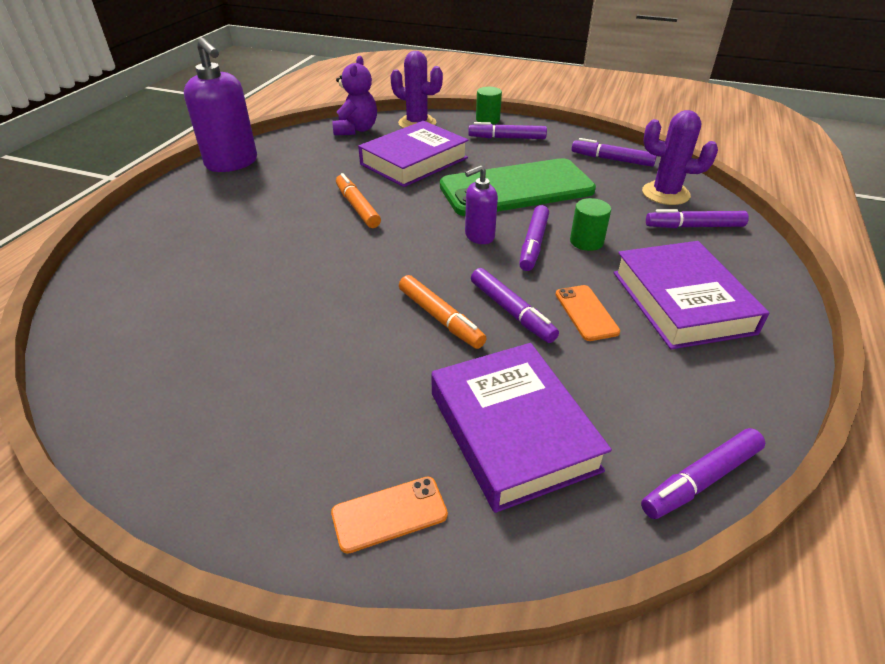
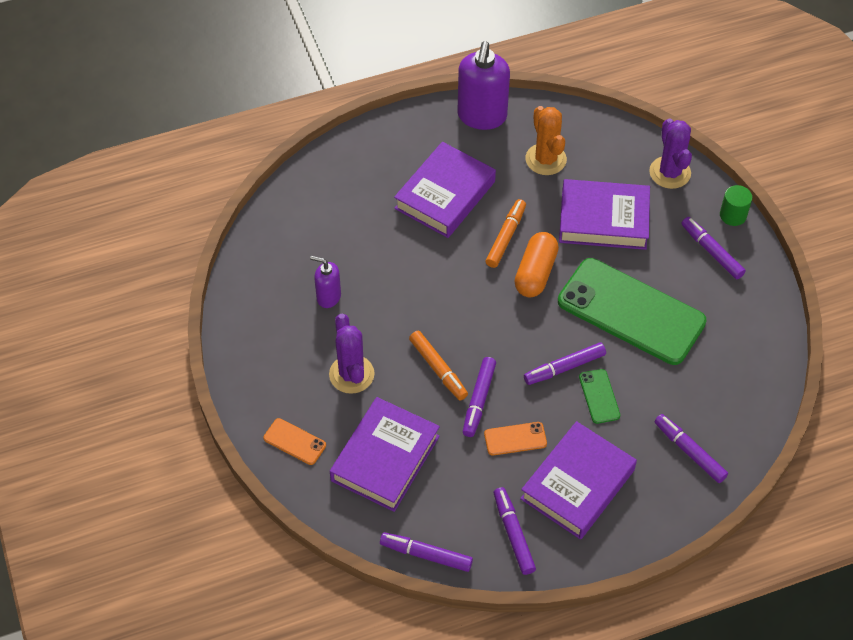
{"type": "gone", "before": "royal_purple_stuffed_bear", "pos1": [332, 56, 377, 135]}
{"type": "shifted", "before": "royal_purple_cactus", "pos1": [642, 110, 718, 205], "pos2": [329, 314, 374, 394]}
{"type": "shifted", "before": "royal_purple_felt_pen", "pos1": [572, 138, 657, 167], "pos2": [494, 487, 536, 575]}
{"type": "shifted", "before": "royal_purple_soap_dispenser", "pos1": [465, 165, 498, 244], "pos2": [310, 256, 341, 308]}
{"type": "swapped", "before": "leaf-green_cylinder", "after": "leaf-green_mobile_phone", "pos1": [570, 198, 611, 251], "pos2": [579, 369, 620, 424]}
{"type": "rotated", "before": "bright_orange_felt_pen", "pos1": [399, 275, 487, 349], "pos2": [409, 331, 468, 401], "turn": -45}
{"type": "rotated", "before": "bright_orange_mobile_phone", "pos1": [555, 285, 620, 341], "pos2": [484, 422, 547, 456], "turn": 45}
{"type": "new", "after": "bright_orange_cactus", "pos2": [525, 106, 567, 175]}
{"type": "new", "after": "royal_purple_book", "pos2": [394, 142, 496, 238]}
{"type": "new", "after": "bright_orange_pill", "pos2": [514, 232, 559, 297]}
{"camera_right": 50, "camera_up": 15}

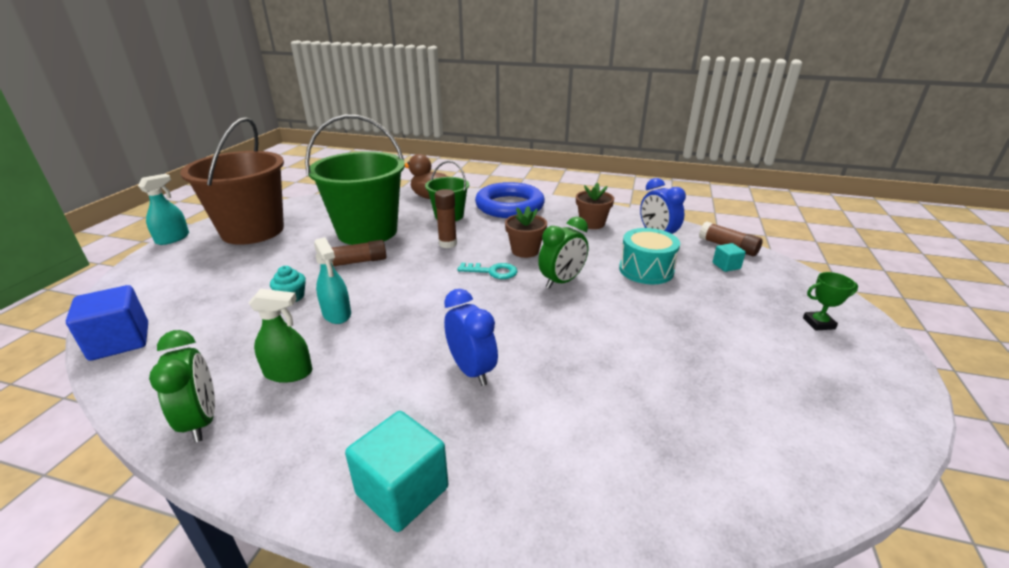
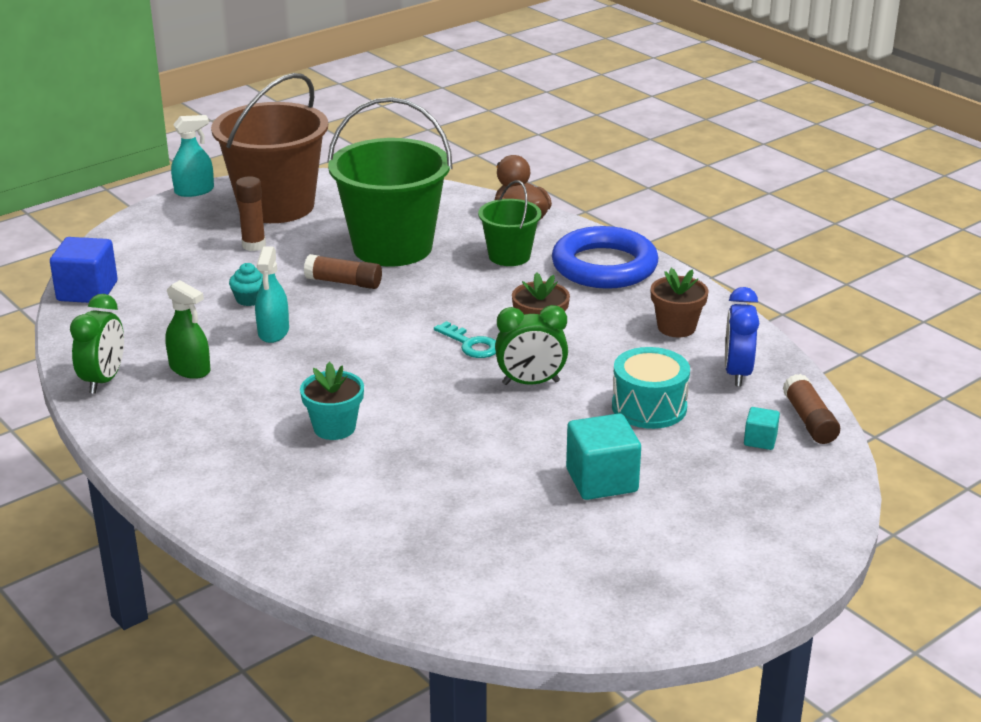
{"type": "shifted", "before": "brown_glue", "pos1": [435, 189, 457, 248], "pos2": [236, 176, 266, 251]}
{"type": "gone", "before": "leaf-green_trophy", "pos1": [803, 272, 858, 330]}
{"type": "swapped", "before": "cobalt_clock", "after": "aqua_flower_pot", "pos1": [444, 289, 498, 386], "pos2": [300, 362, 364, 440]}
{"type": "shifted", "before": "aqua_solid_cube", "pos1": [345, 411, 448, 532], "pos2": [566, 414, 641, 500]}
{"camera_right": 35, "camera_up": 0}

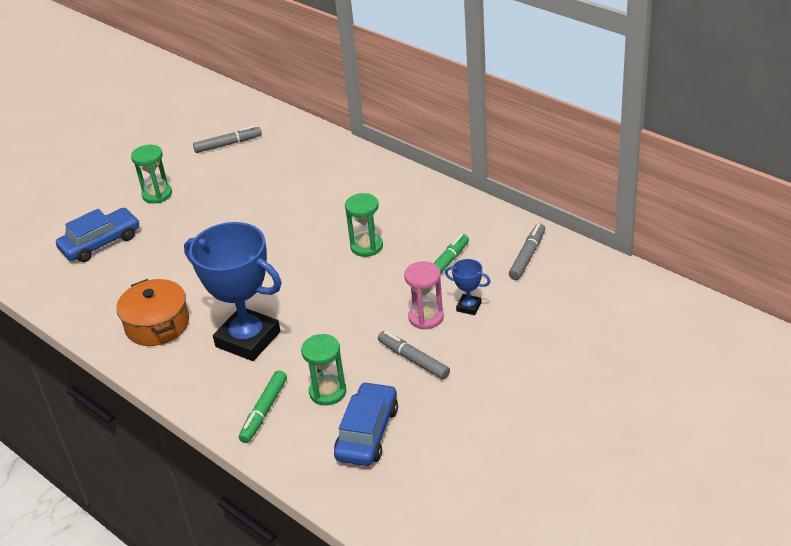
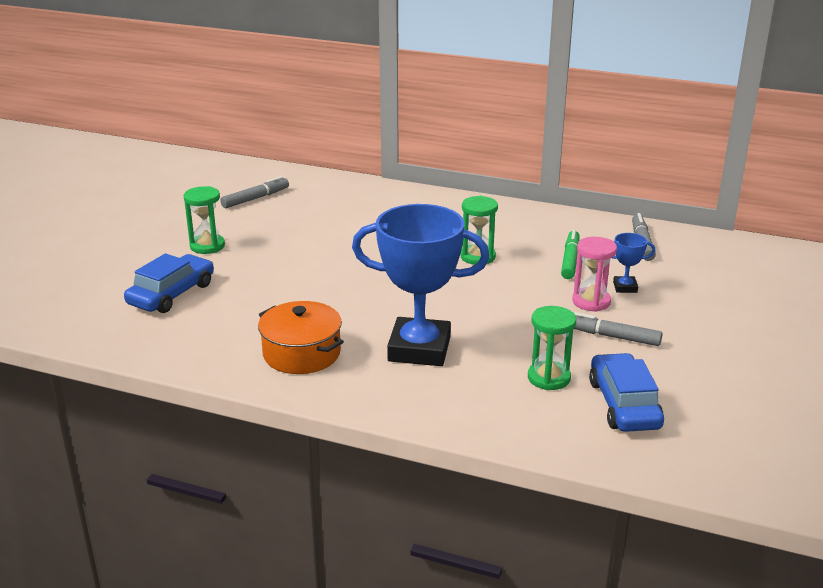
{"type": "gone", "before": "leaf-green_felt_pen", "pos1": [239, 370, 287, 443]}
{"camera_right": -25, "camera_up": -10}

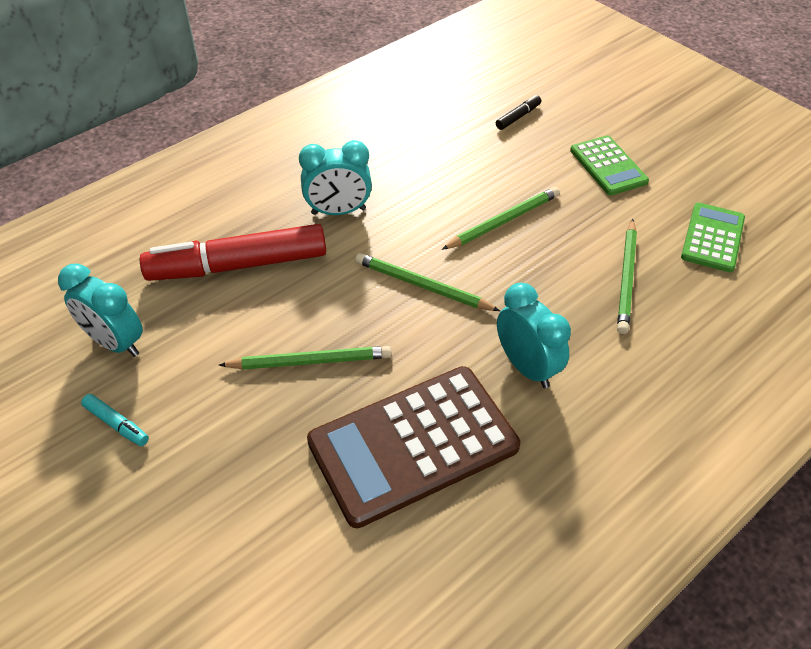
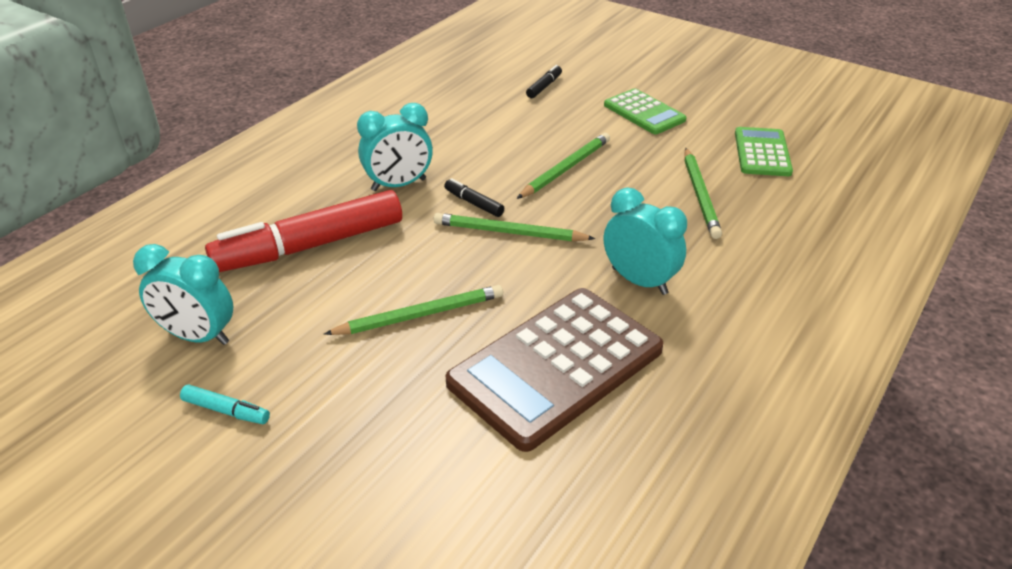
{"type": "new", "after": "ebony_felt_pen", "pos2": [444, 178, 504, 217]}
{"camera_right": -15, "camera_up": -10}

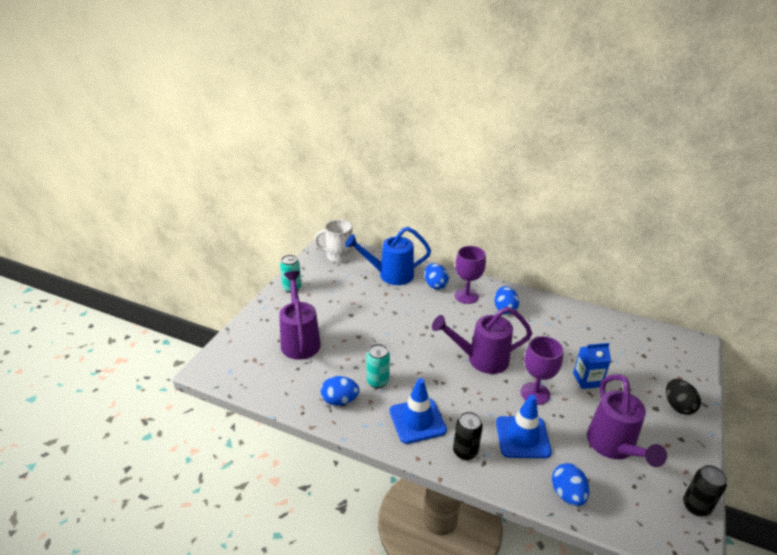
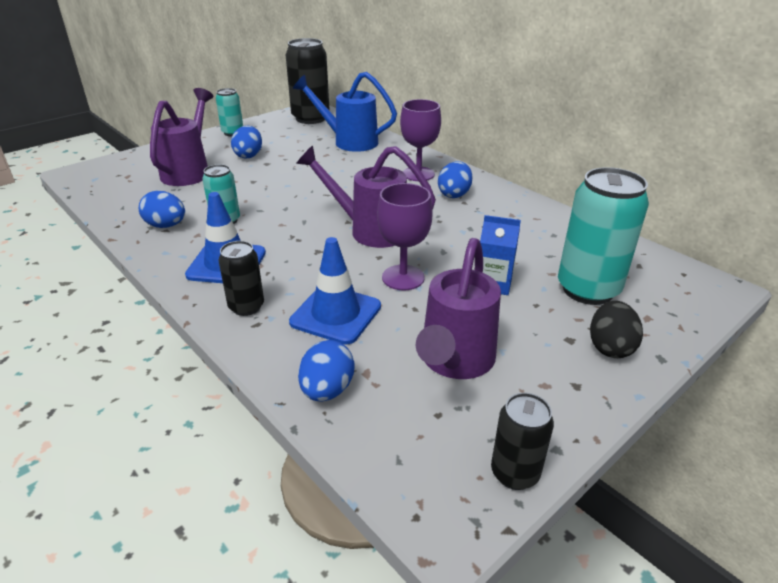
{"type": "swapped", "before": "pure_white_mug", "after": "ebony_can", "pos1": [314, 220, 353, 263], "pos2": [286, 38, 330, 124]}
{"type": "shifted", "before": "cobalt_egg", "pos1": [424, 263, 449, 290], "pos2": [231, 125, 262, 159]}
{"type": "new", "after": "aqua_can", "pos2": [558, 167, 649, 305]}
{"camera_right": 25, "camera_up": 0}

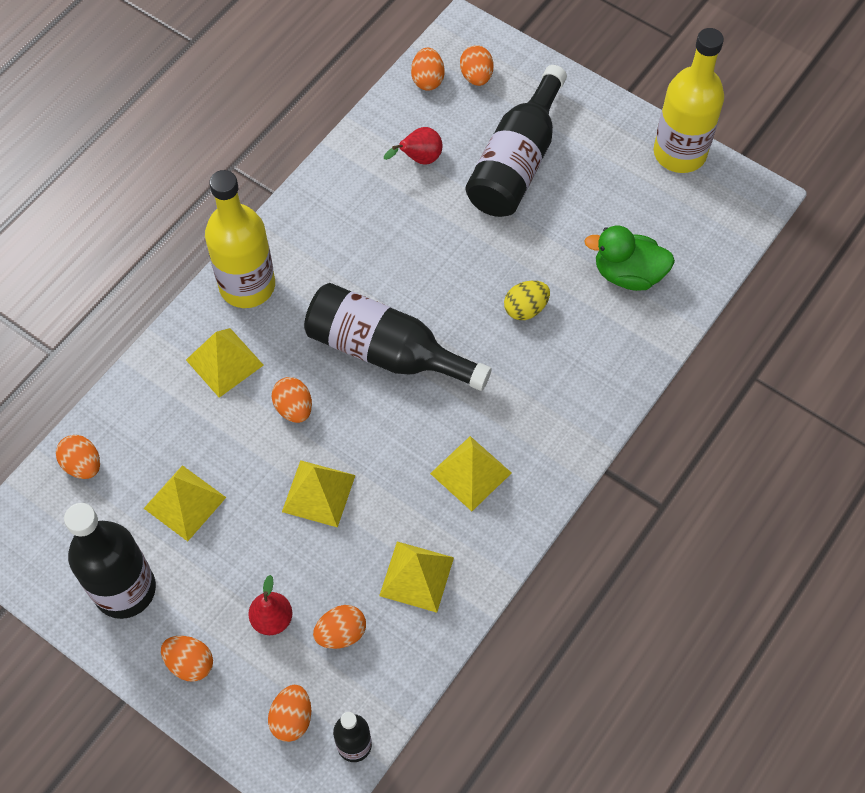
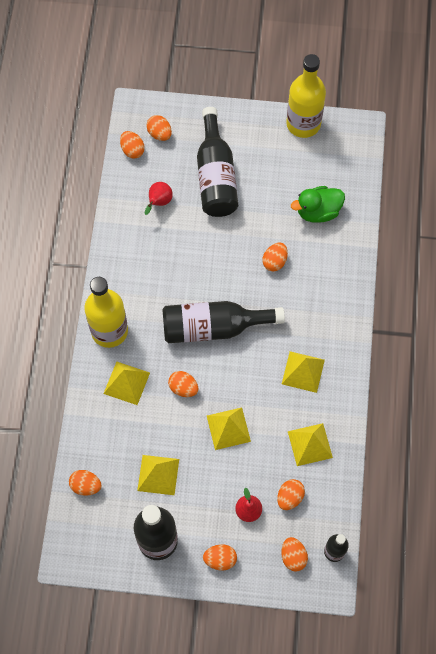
{"type": "repainted", "before": "golden_egg", "after": "bright_orange_egg", "pos1": [504, 281, 550, 320], "pos2": [263, 243, 288, 272]}
{"camera_right": -30, "camera_up": 5}

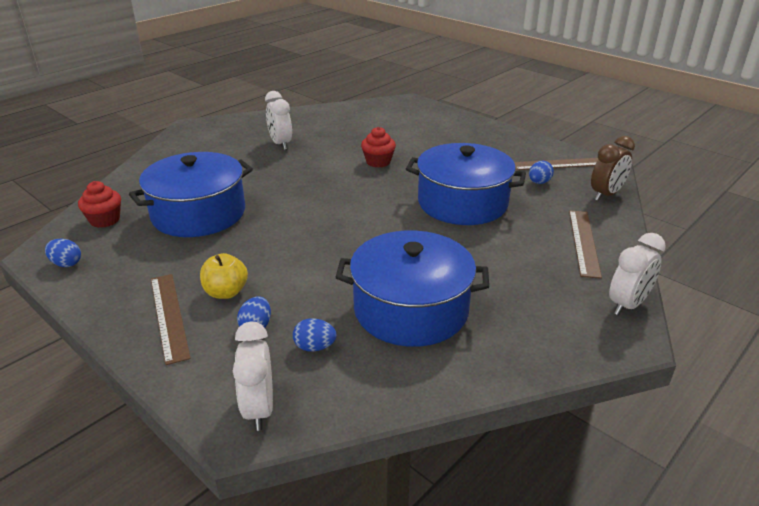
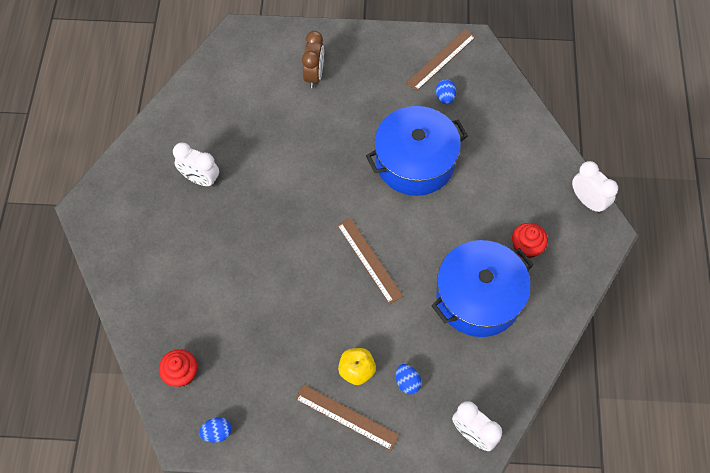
{"type": "shifted", "before": "crimson_cupcake", "pos1": [361, 127, 396, 168], "pos2": [512, 223, 548, 258]}
{"type": "shifted", "before": "brown_clock", "pos1": [591, 136, 635, 201], "pos2": [302, 31, 324, 88]}
{"type": "gone", "before": "cobalt_cooking_pot", "pos1": [129, 152, 253, 237]}
{"type": "shifted", "before": "brown_ruler", "pos1": [569, 210, 602, 279], "pos2": [337, 218, 403, 304]}
{"type": "rotated", "before": "pure_white_clock", "pos1": [609, 233, 666, 316], "pos2": [572, 161, 618, 214], "turn": -45}
{"type": "gone", "before": "cobalt_egg", "pos1": [293, 318, 337, 351]}
{"camera_right": -40, "camera_up": 30}

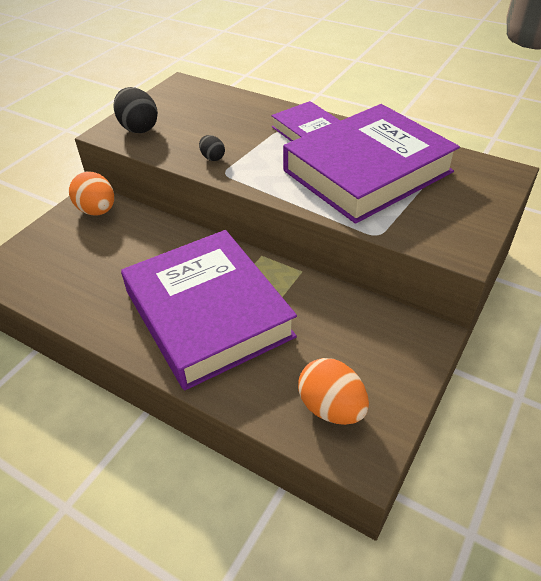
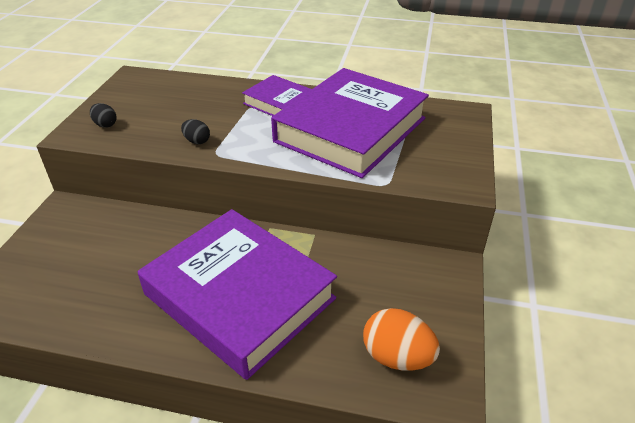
{"type": "scaled", "before": "ebony_egg", "pos1": [114, 87, 158, 133], "pos2": [90, 103, 117, 128], "scale": 0.54}
{"type": "gone", "before": "bright_orange_egg", "pos1": [69, 171, 114, 215]}
{"camera_right": -20, "camera_up": -5}

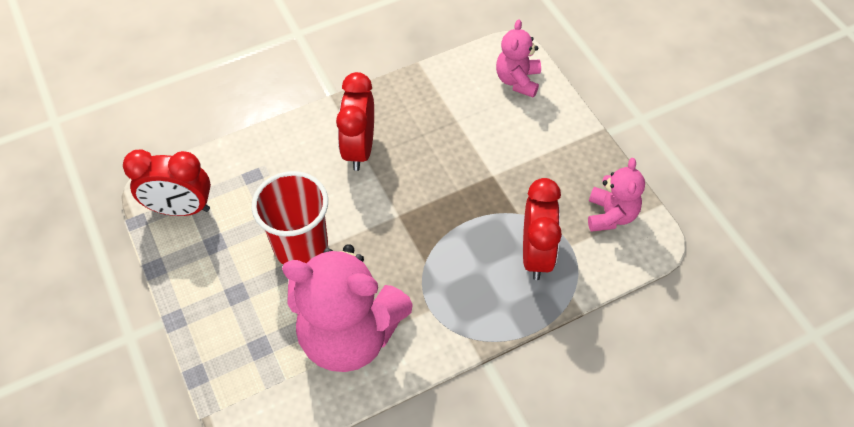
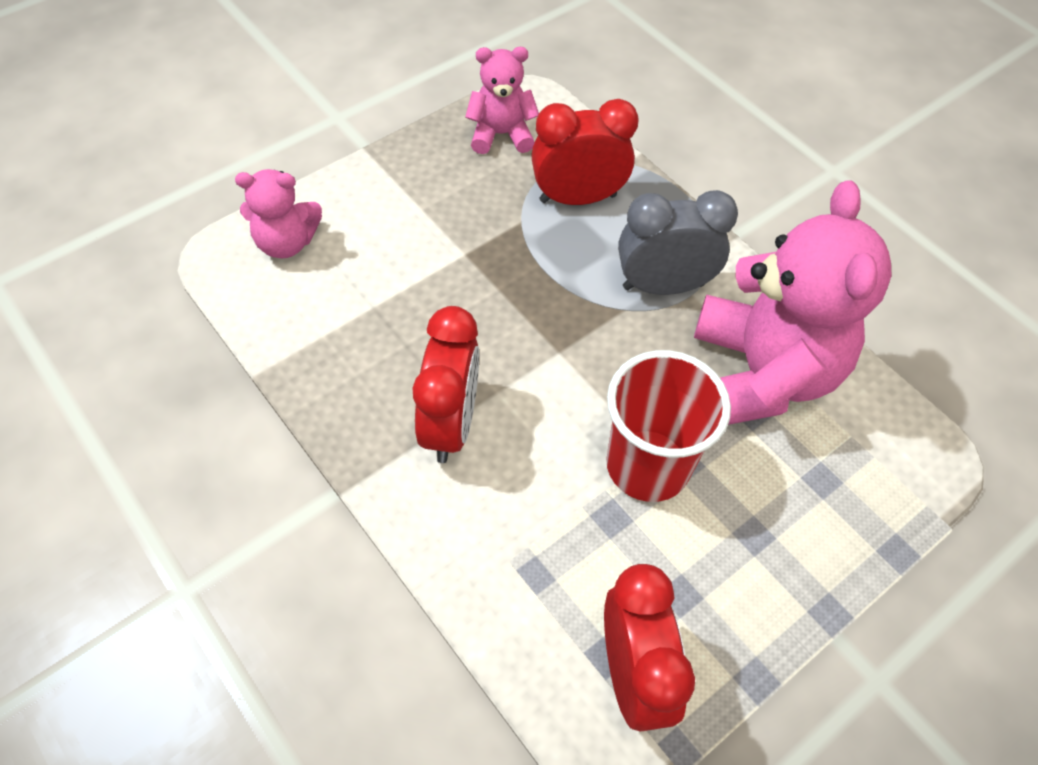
{"type": "rotated", "before": "crimson_clock", "pos1": [336, 72, 374, 171], "pos2": [413, 306, 479, 463], "turn": -75}
{"type": "new", "after": "gray_clock", "pos2": [618, 190, 738, 295]}
{"camera_right": -105, "camera_up": 0}

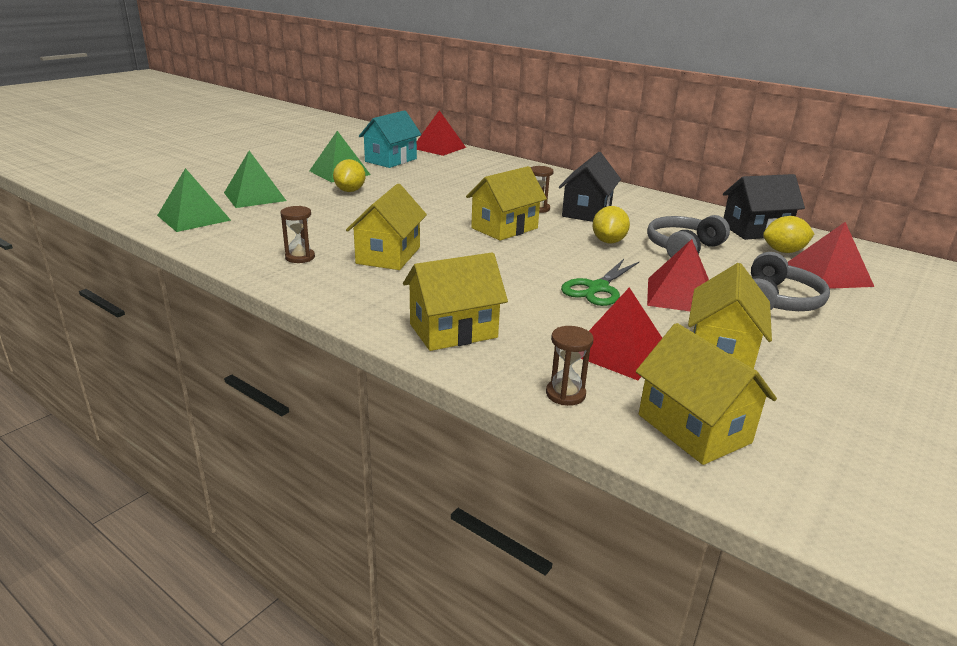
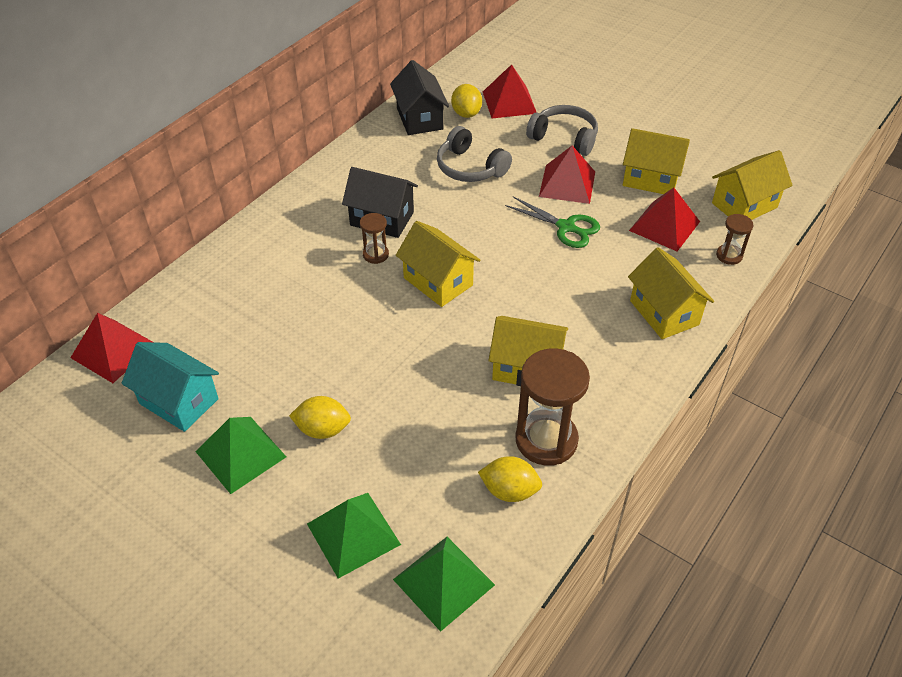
{"type": "scaled", "before": "brown_sandglass", "pos1": [280, 206, 315, 263], "pos2": [515, 348, 590, 466], "scale": 2.02}
{"type": "shifted", "before": "golden_lemon", "pos1": [592, 206, 630, 243], "pos2": [478, 456, 542, 502]}
{"camera_right": -90, "camera_up": 20}

